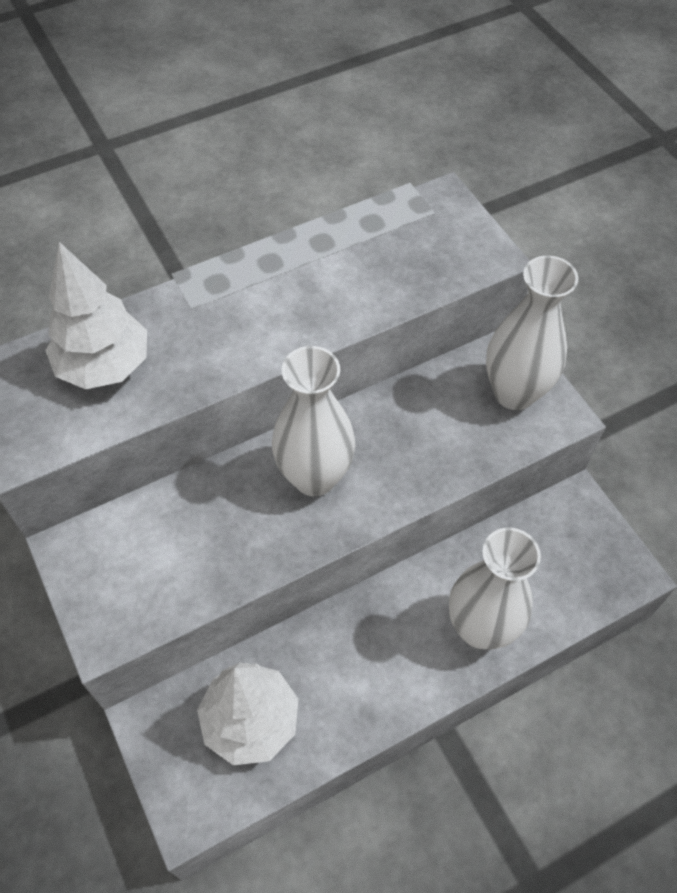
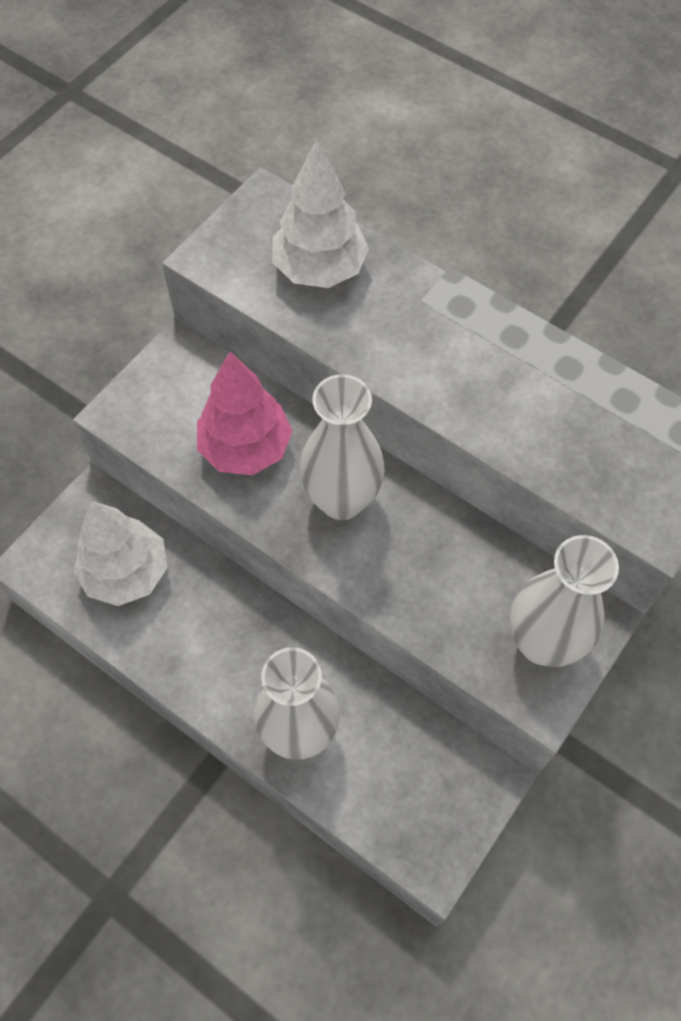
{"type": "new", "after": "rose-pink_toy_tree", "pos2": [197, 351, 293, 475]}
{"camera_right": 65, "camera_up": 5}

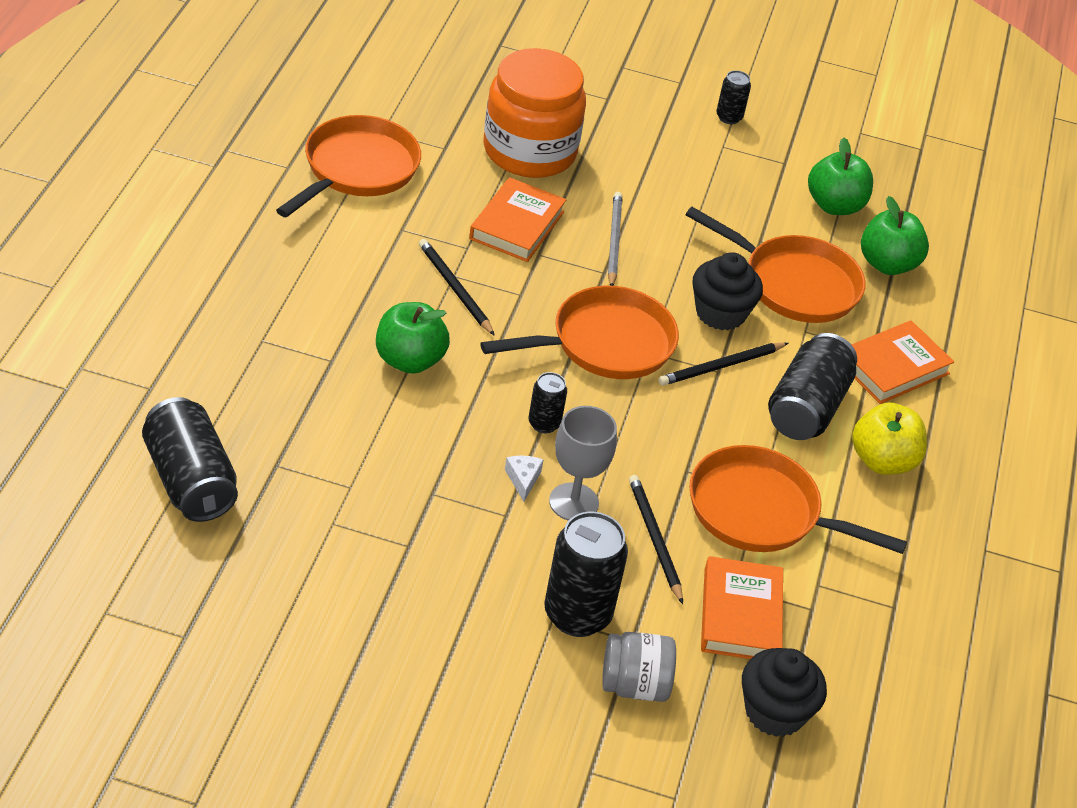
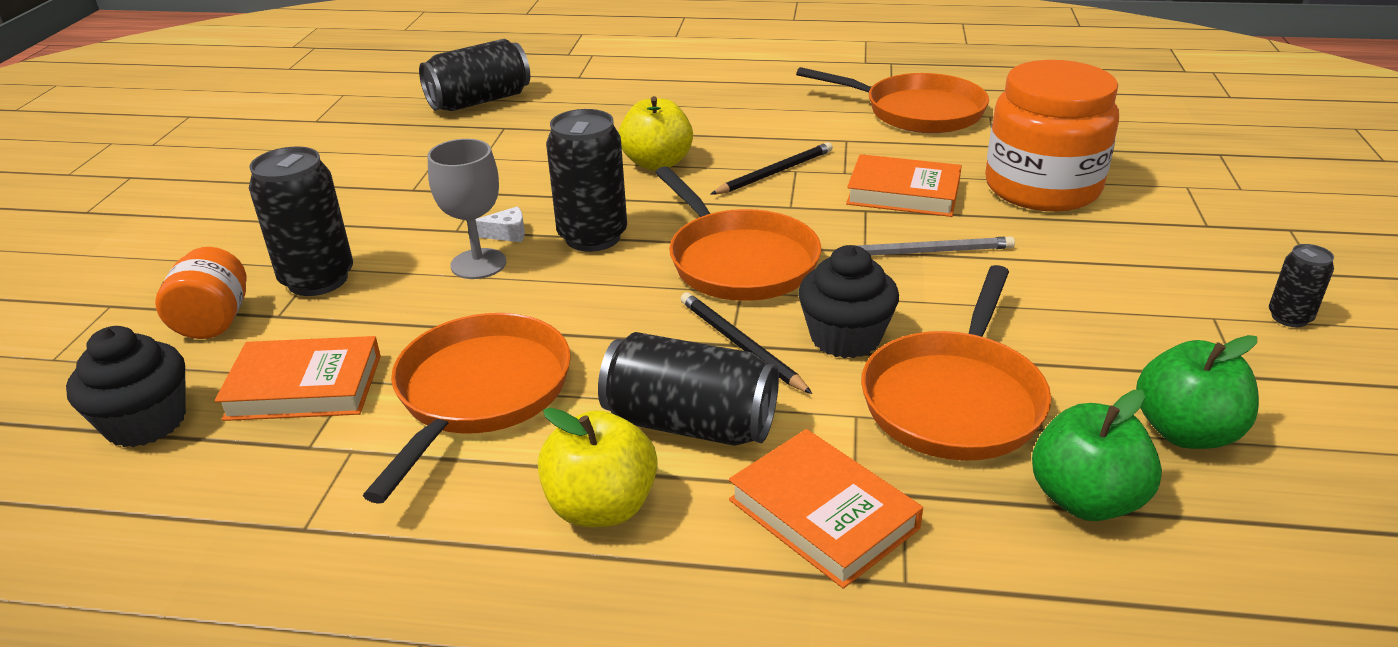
{"type": "repainted", "before": "leaf-green_apple", "after": "golden_apple", "pos1": [376, 302, 450, 374], "pos2": [619, 96, 693, 171]}
{"type": "scaled", "before": "ebony_can", "pos1": [529, 372, 567, 433], "pos2": [546, 109, 627, 252], "scale": 1.92}
{"type": "gone", "before": "ebony_wooden_pencil", "pos1": [629, 475, 683, 604]}
{"type": "repainted", "before": "gray_preserve_jar", "after": "bright_orange_preserve_jar", "pos1": [602, 632, 676, 702], "pos2": [155, 247, 246, 339]}
{"camera_right": 90, "camera_up": -10}

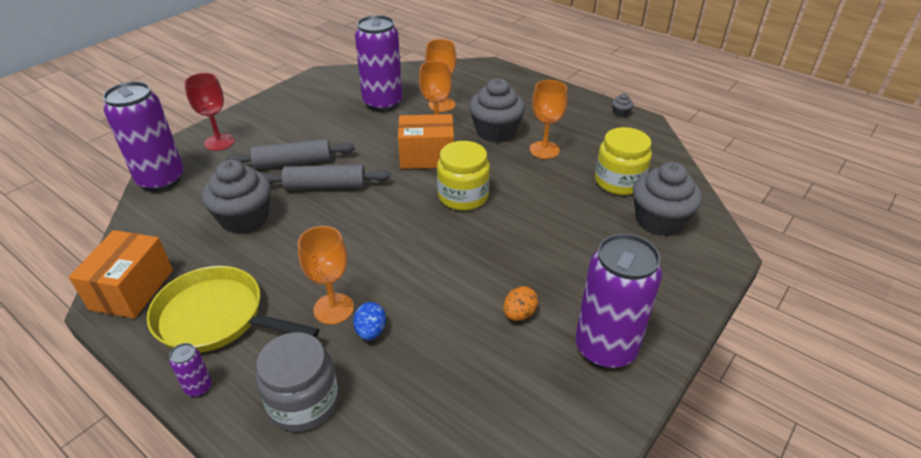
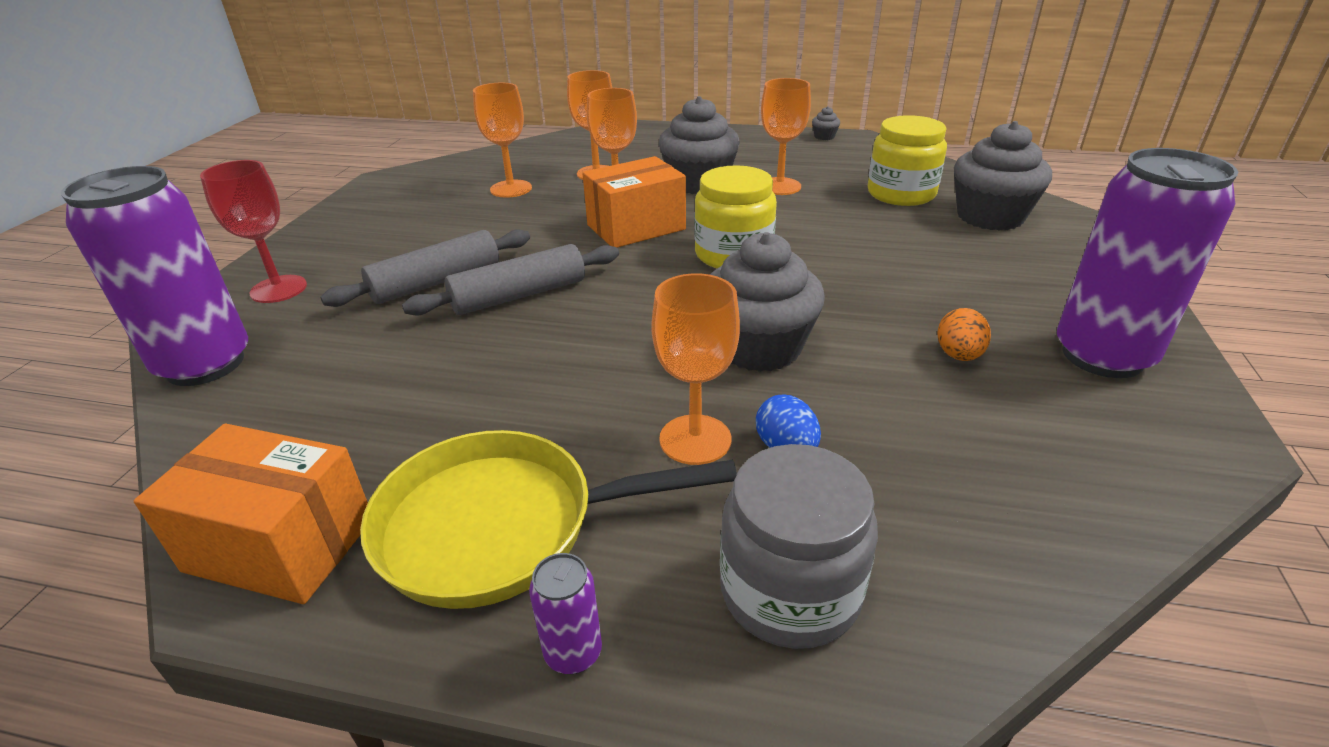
{"type": "swapped", "before": "royal_purple_can", "after": "bright_orange_goblet", "pos1": [355, 15, 402, 112], "pos2": [473, 83, 532, 198]}
{"type": "shifted", "before": "gray_cupcake", "pos1": [201, 160, 271, 234], "pos2": [710, 232, 825, 372]}
{"type": "rotated", "before": "bright_orange_box", "pos1": [69, 230, 173, 318], "pos2": [134, 424, 368, 604], "turn": -60}
{"camera_right": -25, "camera_up": -5}

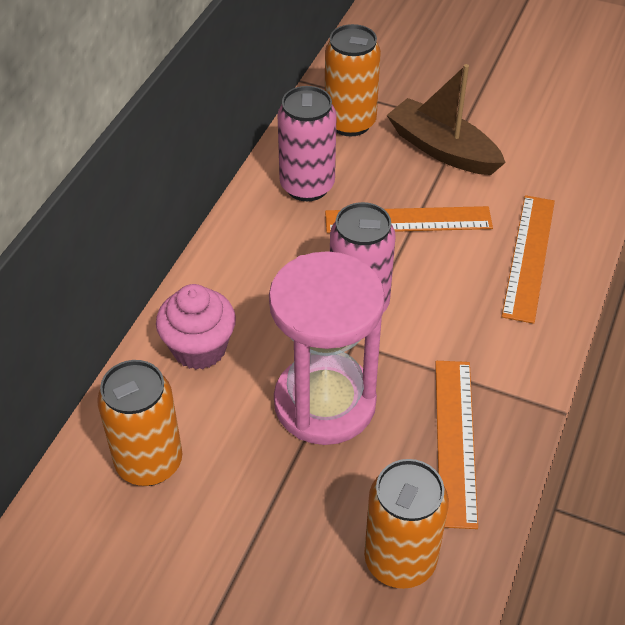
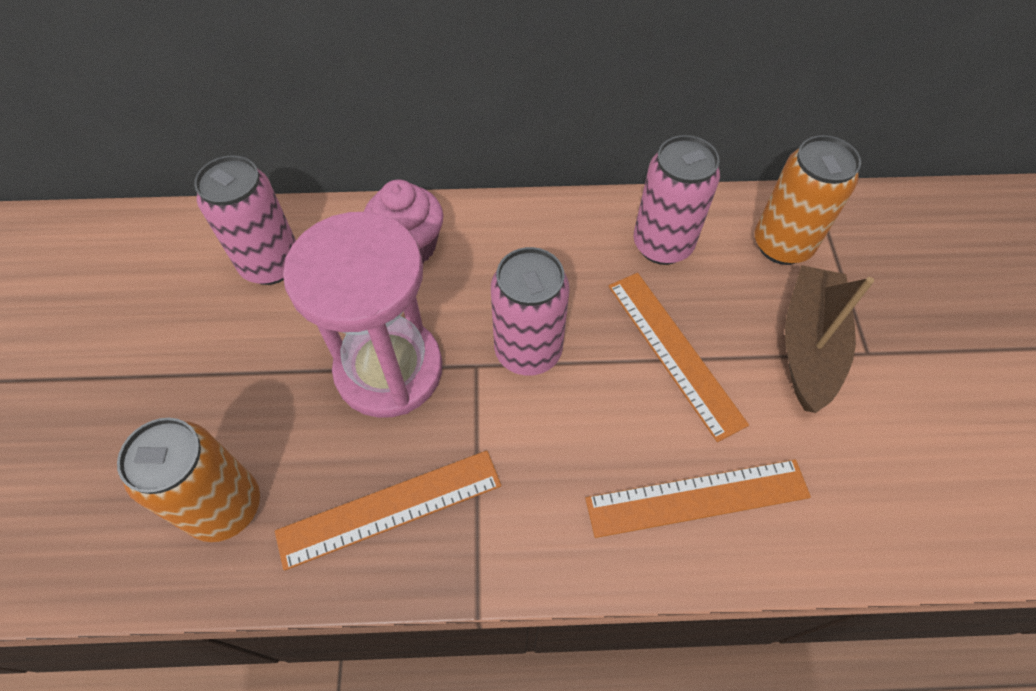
{"type": "repainted", "before": "bright_orange_can", "after": "rose-pink_can", "pos1": [97, 360, 182, 486], "pos2": [194, 155, 296, 285]}
{"camera_right": 65, "camera_up": 10}

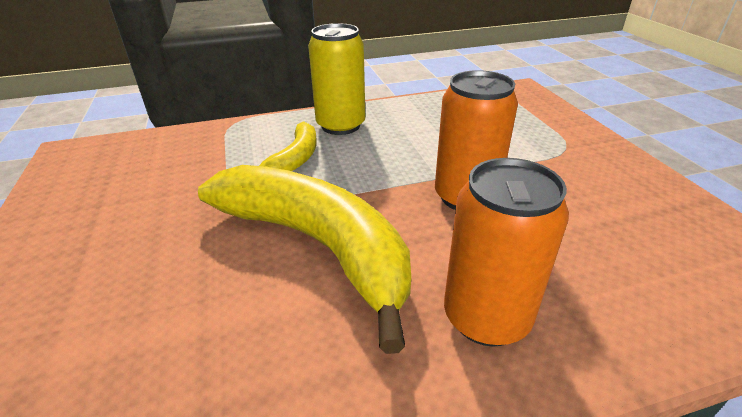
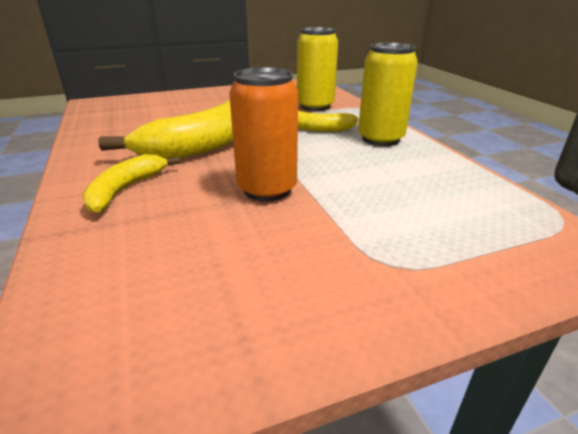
{"type": "swapped", "before": "bright_orange_can", "after": "golden_banana_fruit", "pos1": [444, 158, 569, 347], "pos2": [82, 154, 180, 213]}
{"type": "new", "after": "golden_can", "pos2": [297, 27, 338, 111]}
{"camera_right": 85, "camera_up": -5}

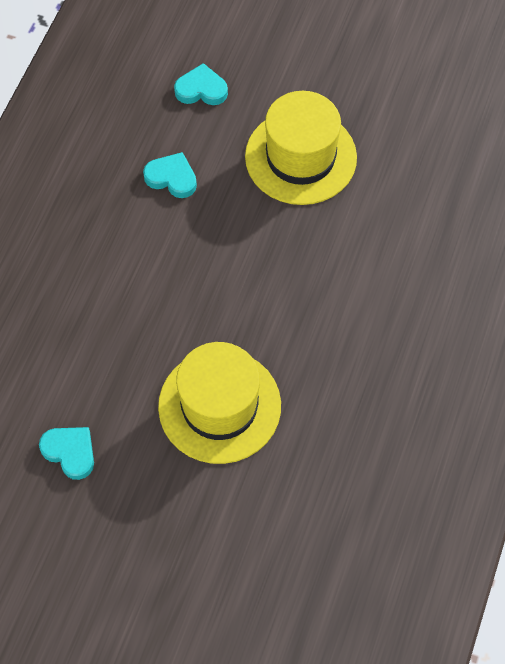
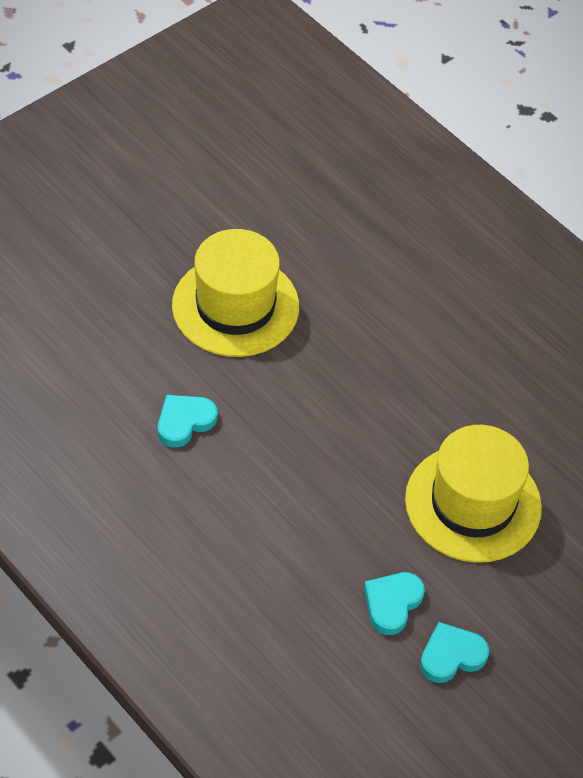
{"type": "shifted", "before": "aqua_heart", "pos1": [174, 63, 228, 105], "pos2": [364, 572, 425, 635]}
{"camera_right": -65, "camera_up": -10}

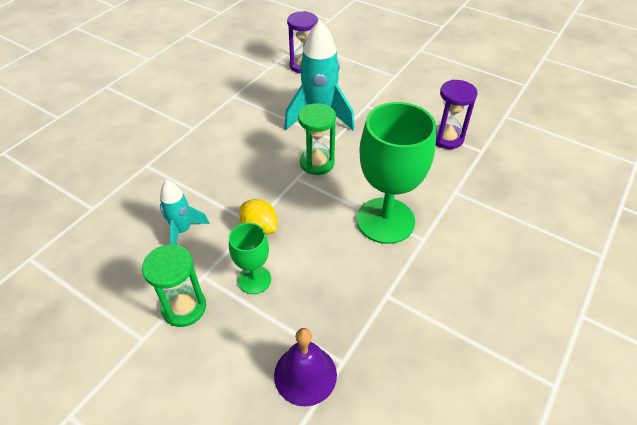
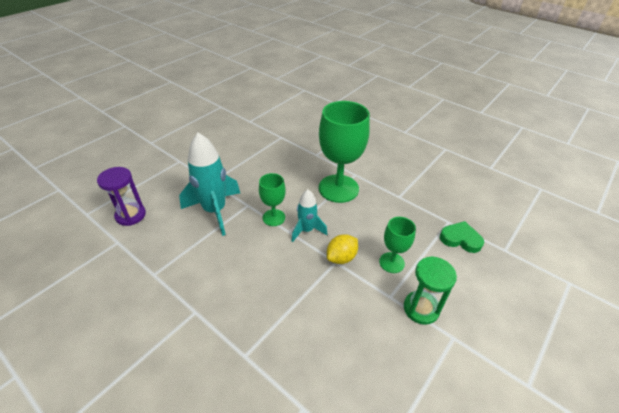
{"type": "gone", "before": "royal_purple_sandglass", "pos1": [436, 80, 477, 149]}
{"type": "swapped", "before": "leaf-green_sandglass", "after": "leaf-green_goblet", "pos1": [298, 103, 336, 175], "pos2": [259, 173, 285, 226]}
{"type": "shifted", "before": "aqua_rocket", "pos1": [160, 180, 210, 245], "pos2": [292, 190, 327, 242]}
{"type": "swapped", "before": "royal_purple_school_bell", "after": "leaf-green_heart", "pos1": [274, 328, 337, 407], "pos2": [440, 221, 484, 253]}
{"camera_right": -85, "camera_up": -5}

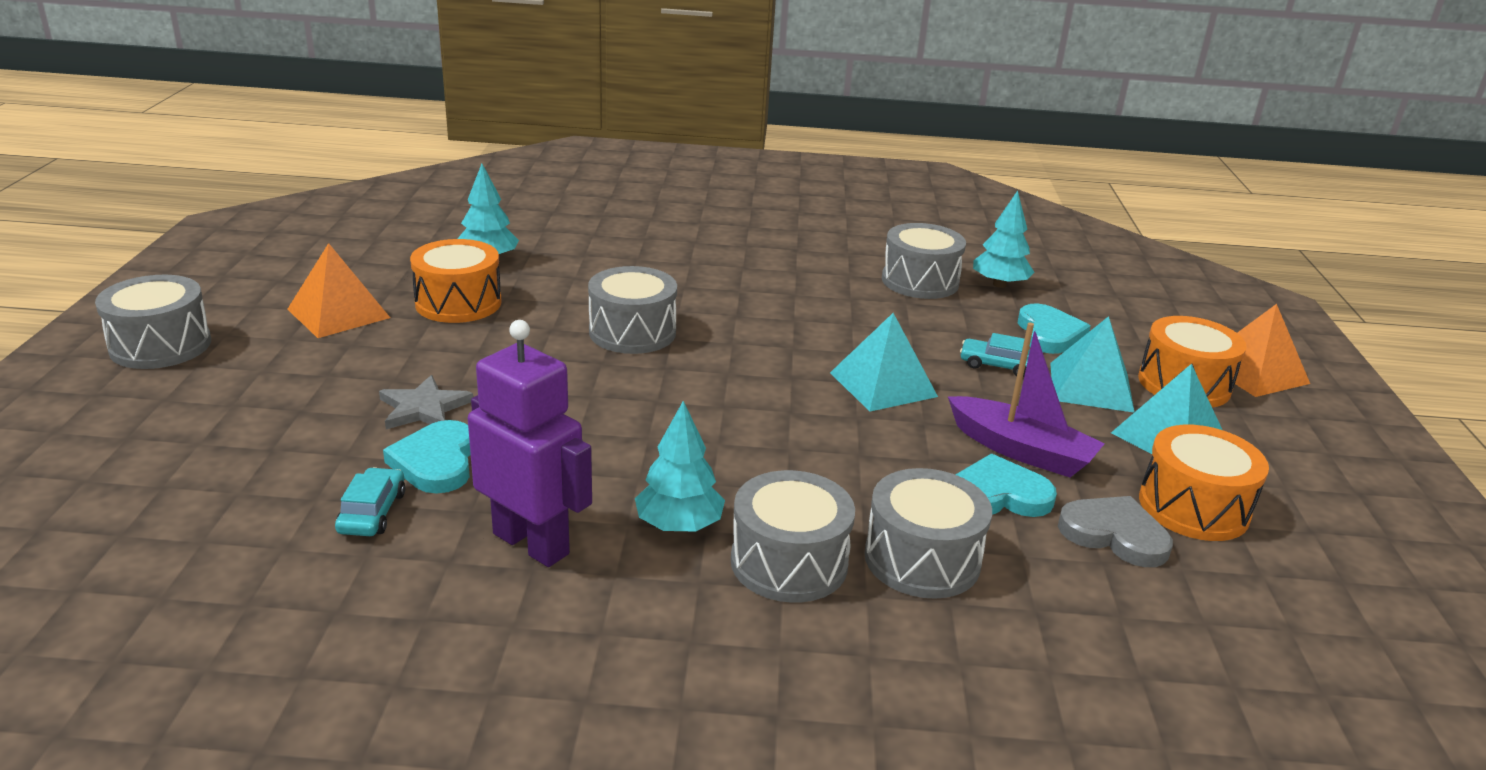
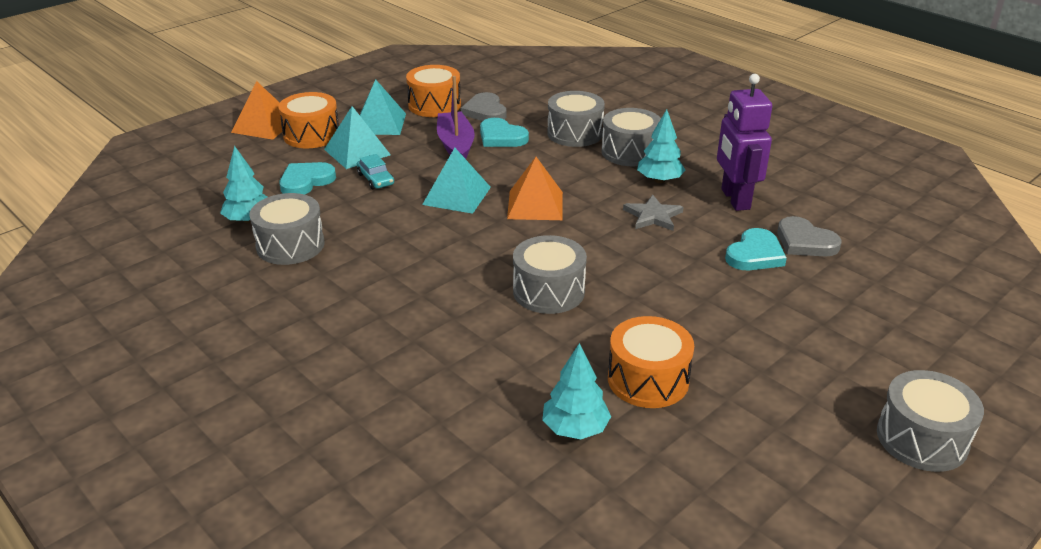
{"type": "shifted", "before": "bright_orange_solid_pyramid", "pos1": [287, 243, 390, 338], "pos2": [507, 157, 563, 220]}
{"type": "shifted", "before": "gray_star", "pos1": [379, 375, 473, 429], "pos2": [623, 195, 684, 231]}
{"type": "swapped", "before": "aqua_toy_car", "after": "gray_heart", "pos1": [335, 467, 405, 536], "pos2": [777, 216, 841, 257]}
{"camera_right": -135, "camera_up": 5}

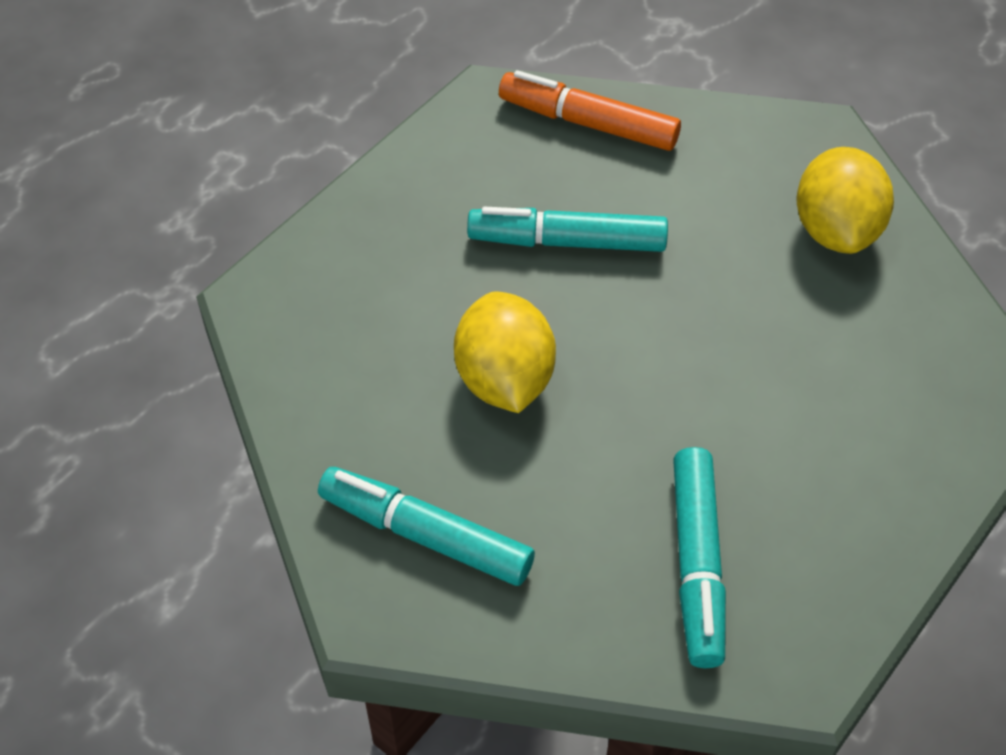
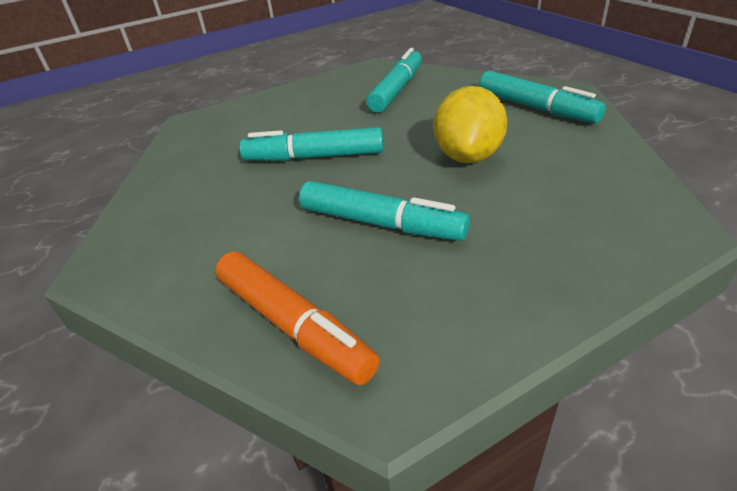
{"type": "gone", "before": "golden_lemon", "pos1": [797, 147, 894, 254]}
{"type": "new", "after": "aqua_felt_pen", "pos2": [239, 127, 383, 161]}
{"camera_right": -155, "camera_up": -15}

